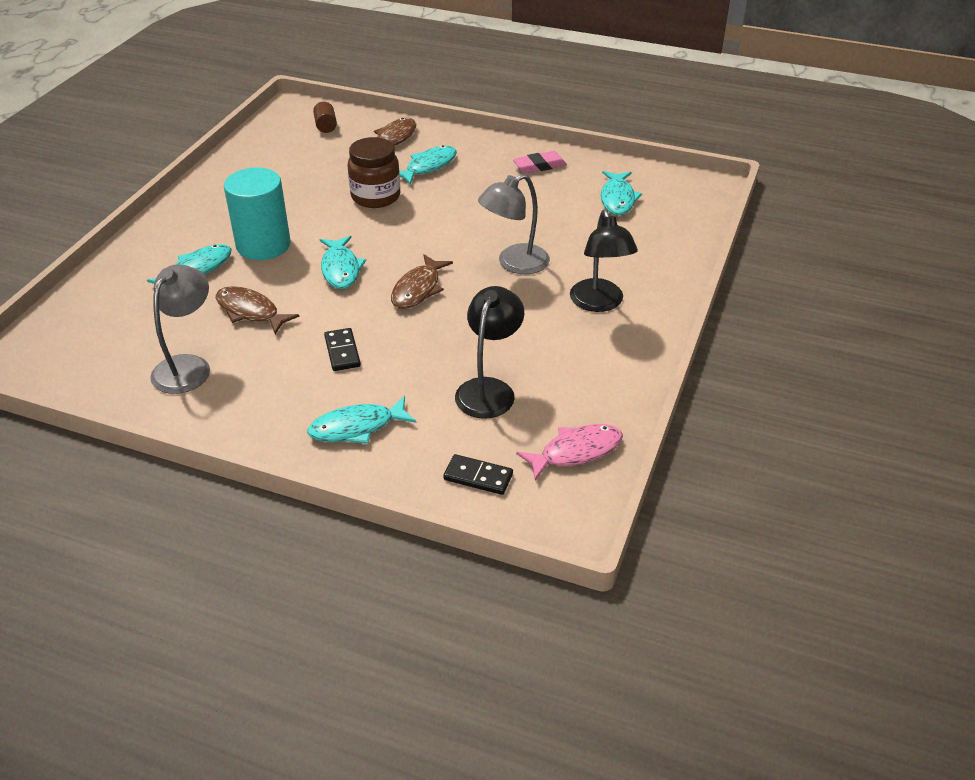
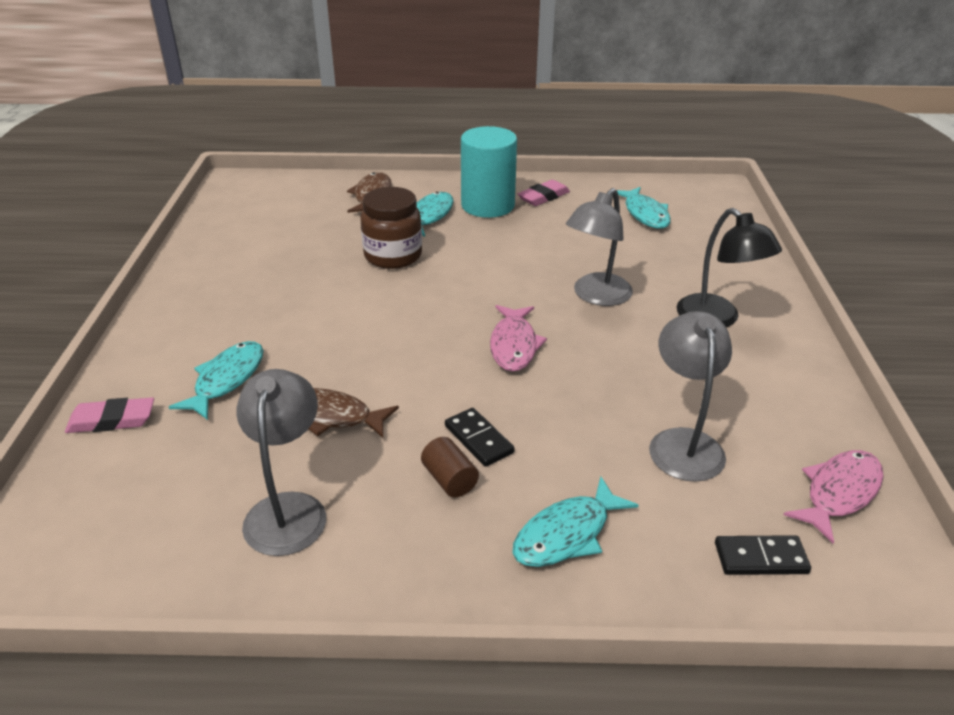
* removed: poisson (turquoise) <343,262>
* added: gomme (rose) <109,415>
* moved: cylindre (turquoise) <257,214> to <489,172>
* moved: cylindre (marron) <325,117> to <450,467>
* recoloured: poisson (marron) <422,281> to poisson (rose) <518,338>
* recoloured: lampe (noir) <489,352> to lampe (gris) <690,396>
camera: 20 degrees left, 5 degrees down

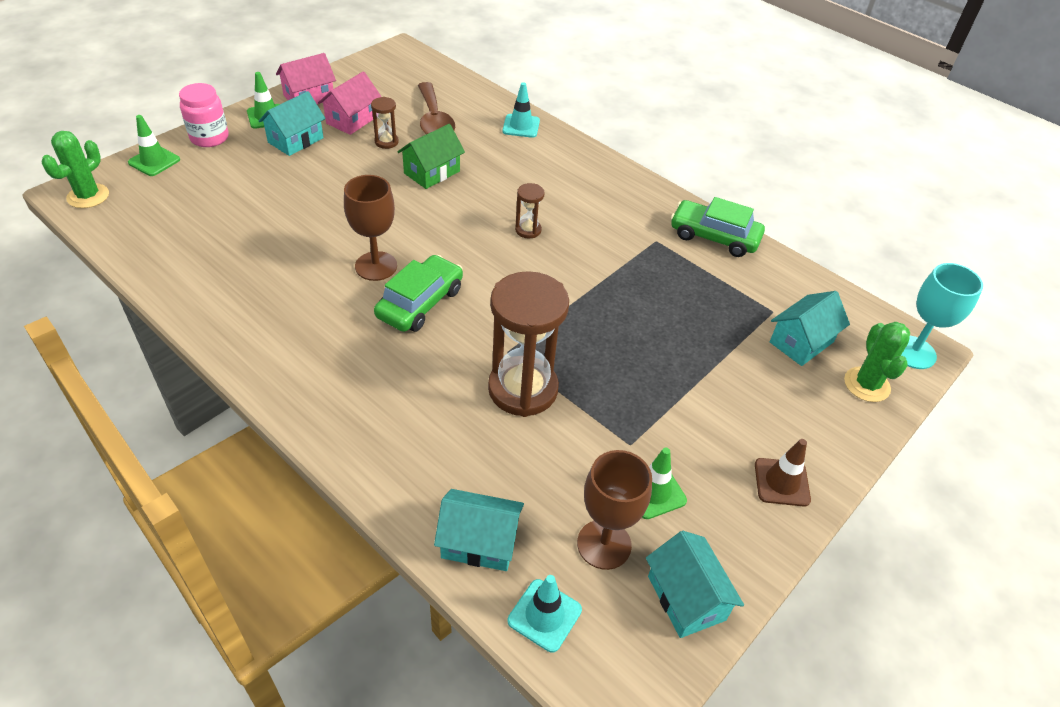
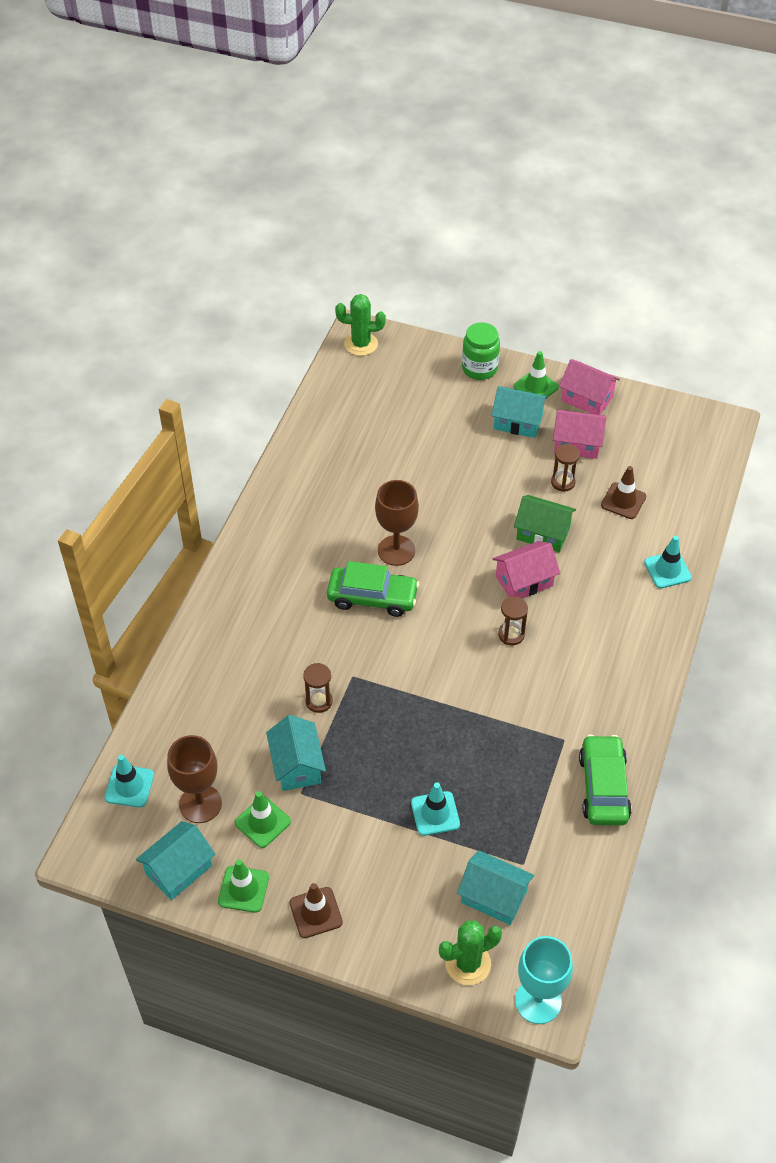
* added: cône de chantier (turquoise) <435,809>
* added: maison (rose) <526,569>
* moved: cône de chantier (vert) <154,145> to <243,886>
* moved: maison (turquoise) <479,530> to <296,753>
* replaced: cuillère (marron) <436,108> to cône de chantier (marron) <623,492>
* recoloured: bocal (rose) <204,115> to bocal (vert) <481,351>
* resized: sablier (marron) <528,344> = <318,688> x0.45
camera: 70 degrees right, 5 degrees up

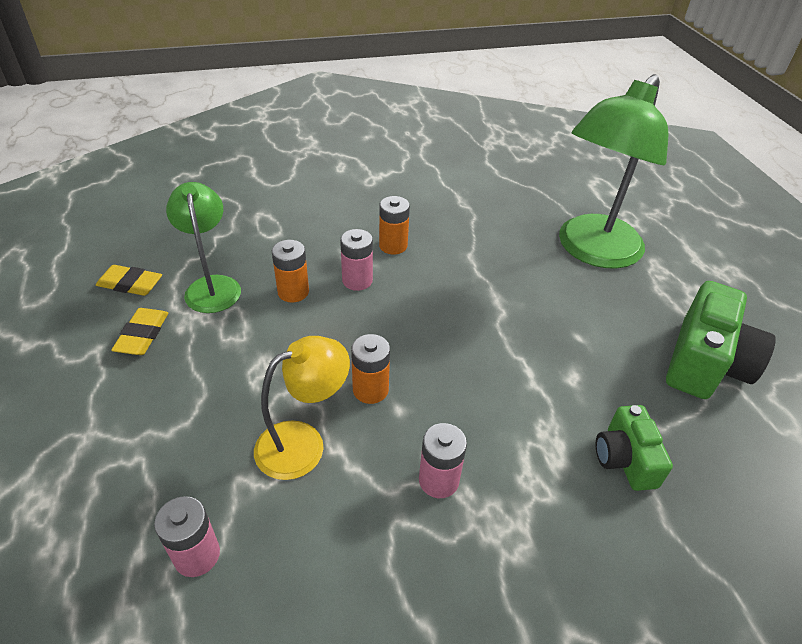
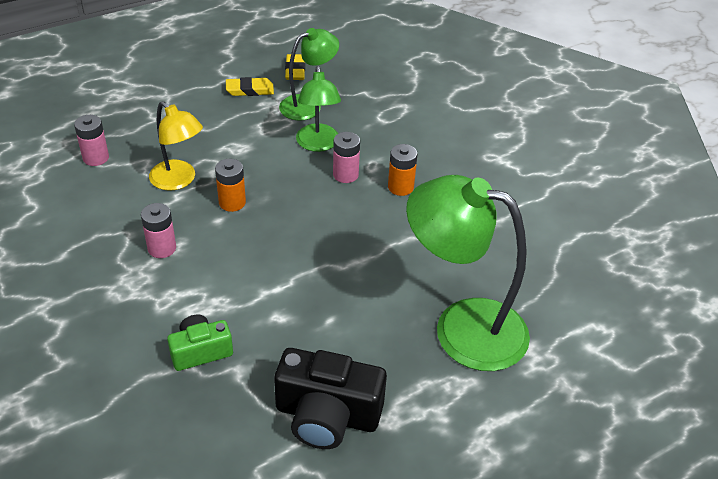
* replaced: pile (orange) <290,271> to lampe (vert) <318,109>
* recoloured: appareil photo (vert) <721,340> to appareil photo (noir) <330,398>
camera: 75 degrees right, 0 degrees up

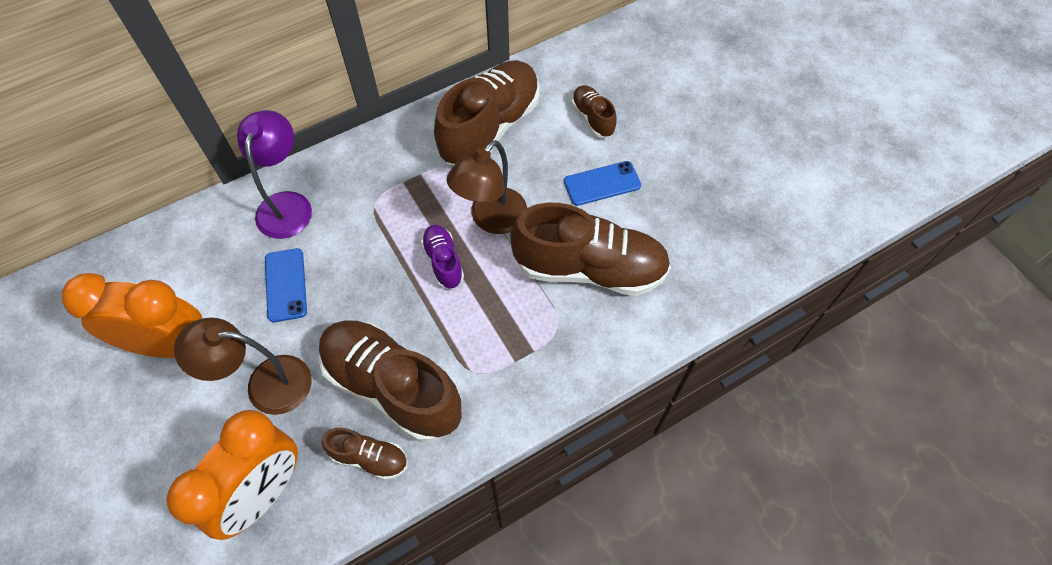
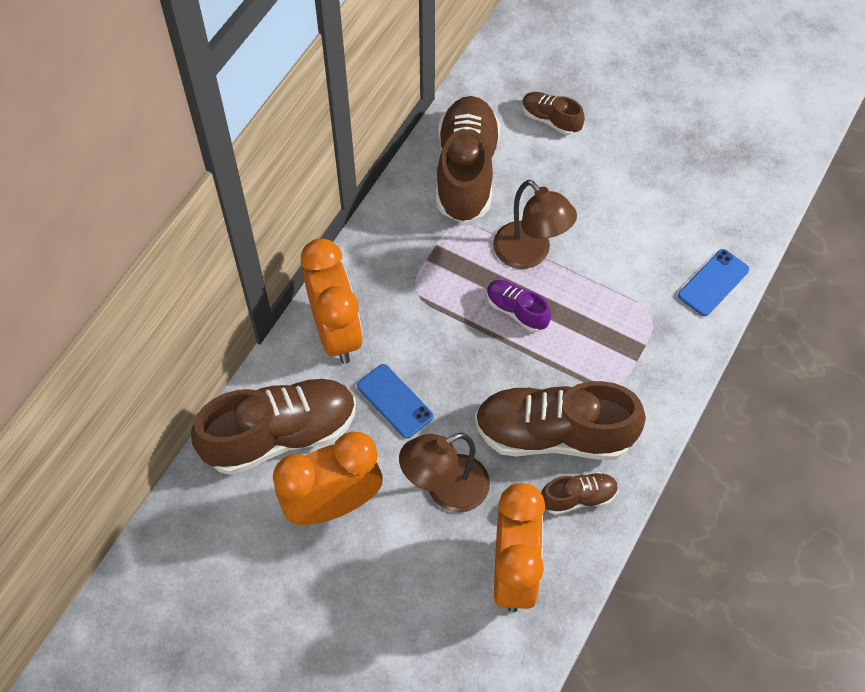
* moved: chaussure (marron) <590,249> to <273,426>
* moved: téléphone (bleu) <602,183> to <713,282>
* replaced: lampe (violet) <274,174> to réveil (orange) <332,301>
* turned: lampe (marron) <486,187> = <535,224> 45 degrees counterclockwise
camera: 30 degrees left, 0 degrees up

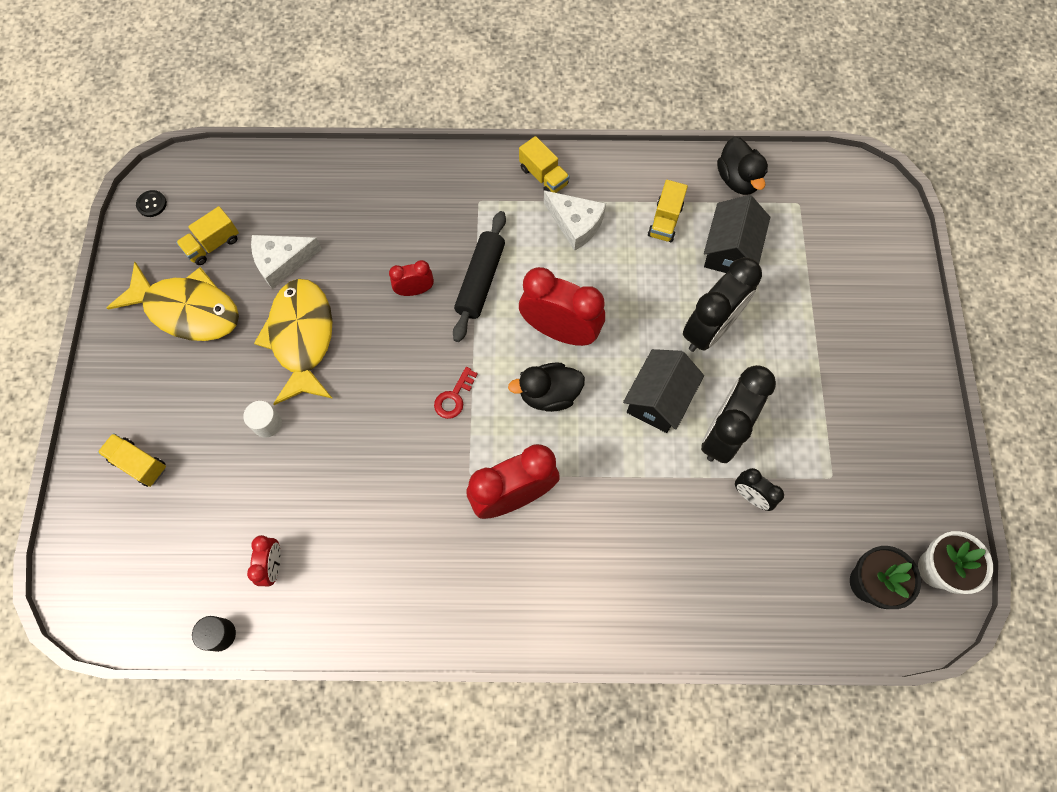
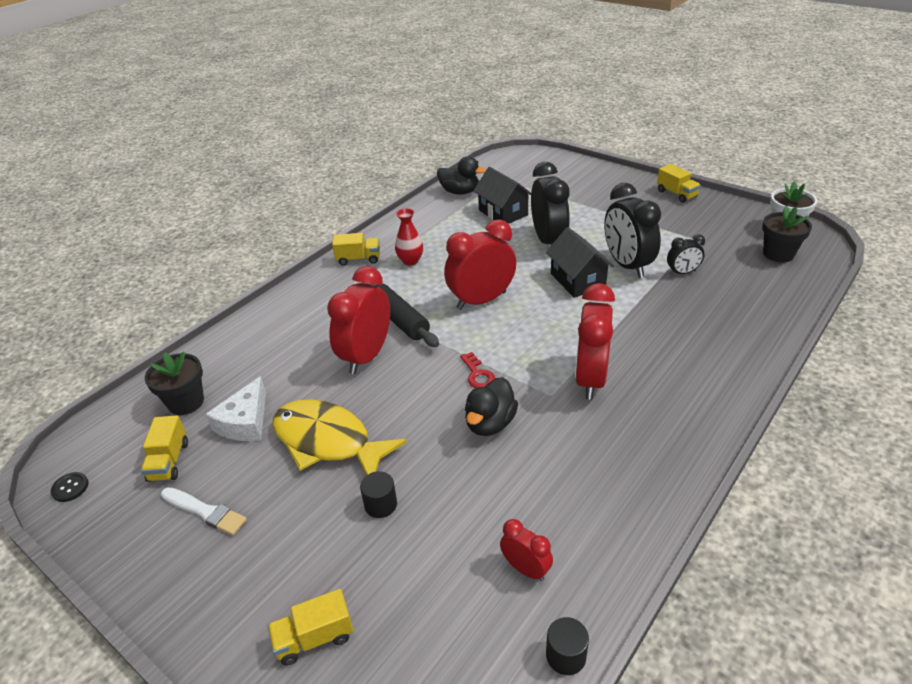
* added: pot de fleurs (noir) <174,383>
* moved: canard (noir) <546,387> to <491,406>
* moved: camion (jaune) <668,211> to <679,183>
* replaced: poisson (jaune) <173,301> to pinceau (blanc) <204,511>
* replaced: fromage (blanc) <575,221> to vase (rouge) <409,237>
* recoloured: cylindre (blanc) <262,419> to cylindre (noir) <378,494>
* resized: réveil (rouge) <411,278> = <358,320> x1.96
camera: 50 degrees left, 30 degrees down

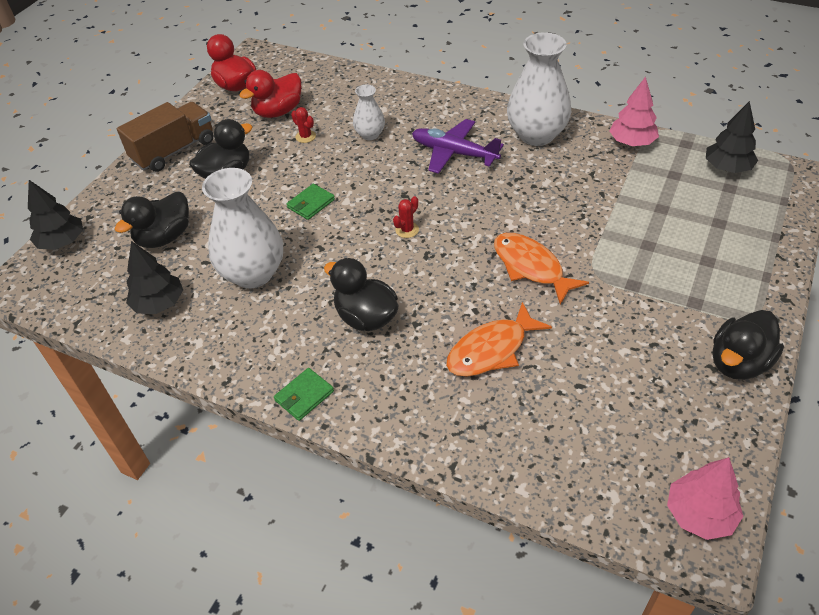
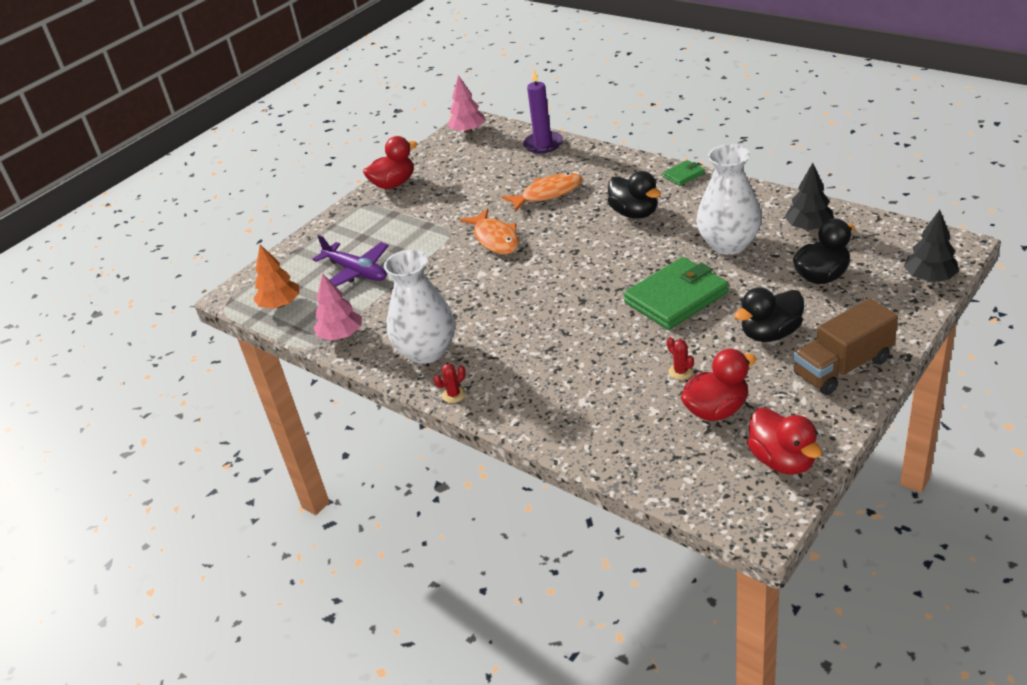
* removed: vase (blanc) <369,112>
* added: bougie (violet) <543,111>
* moved: cactus (rouge) <406,217> to <450,383>
* moved: avion (violet) <458,146> to <351,260>
* recoloured: arbre (noir) <732,137> to arbre (orange) <276,276>
* recoloured: canard (noir) <748,345> to canard (rouge) <390,162>
* resized: portefeuille (vert) <311,202> = <676,293> x2.15
camera: 165 degrees left, 10 degrees down

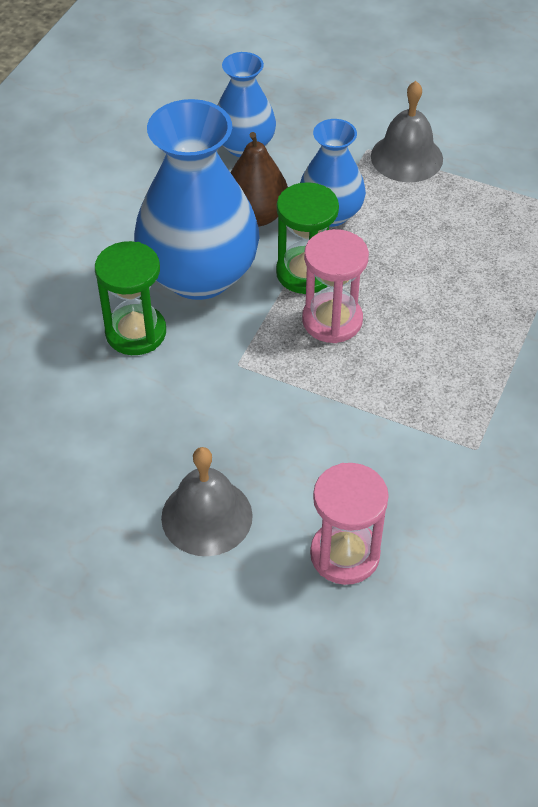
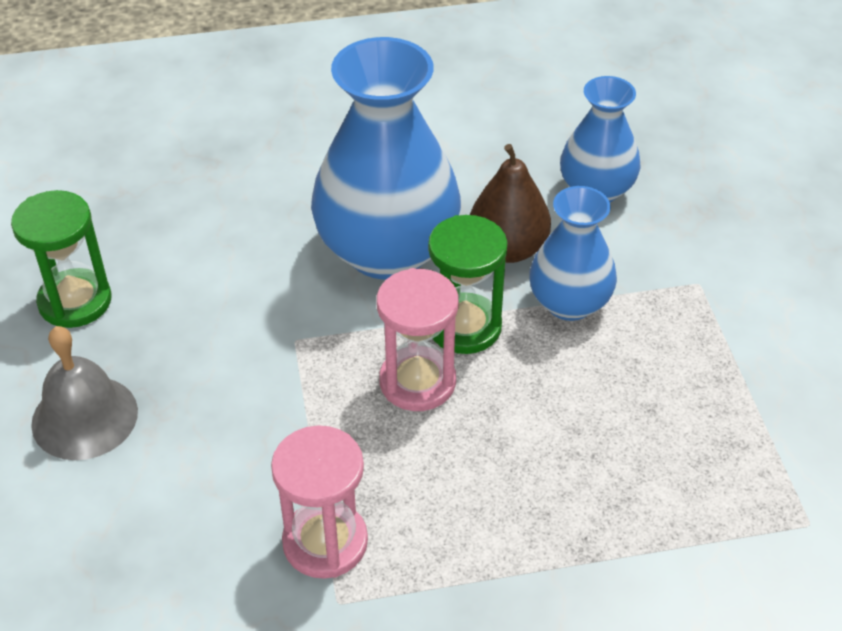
* removed: cloche (gris) <407,131>
* moved: sablier (vert) <130,298> to <61,259>
* moved: sablier (rose) <349,524> to <319,502>
camera: 55 degrees right, 5 degrees down

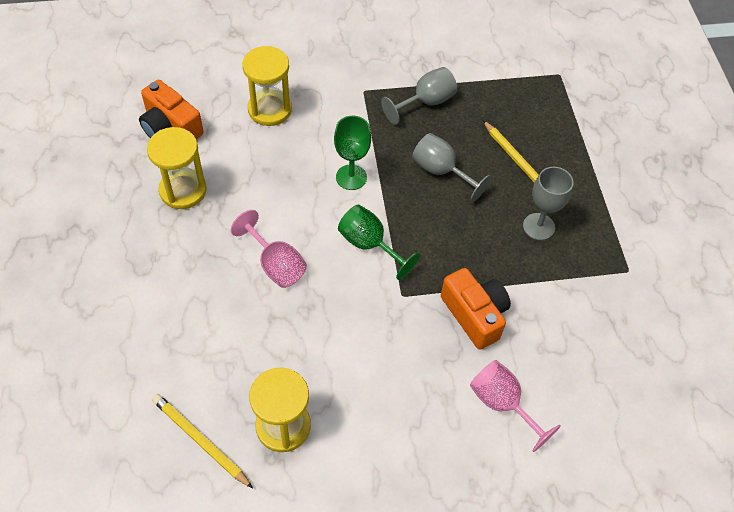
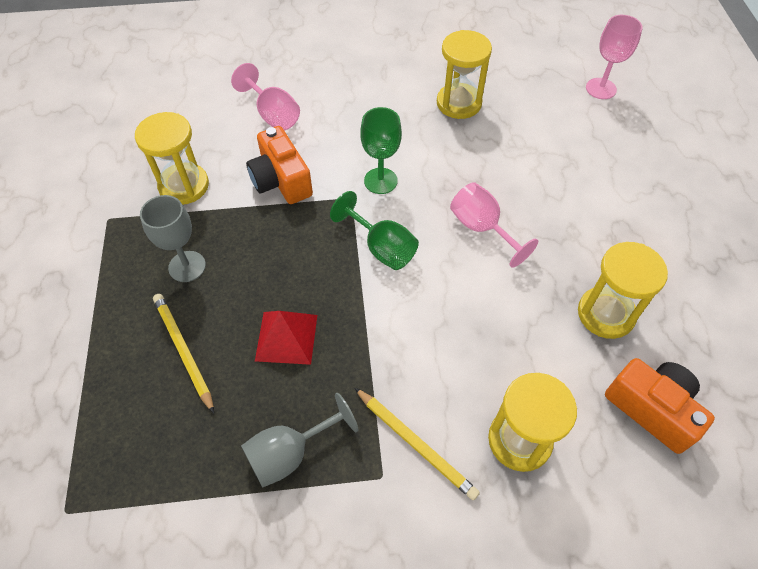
* added: sablier (jaune) <172,158>
* added: verre à pied (rose) <614,57>
* moved: crayon (jaune) <202,441> to <417,444>
* moved: verre à pied (vert) <352,153> to <381,150>
* replaced: verre à pied (gris) <451,167> to pyramide (rouge) <286,338>
camera: 175 degrees left, 0 degrees up

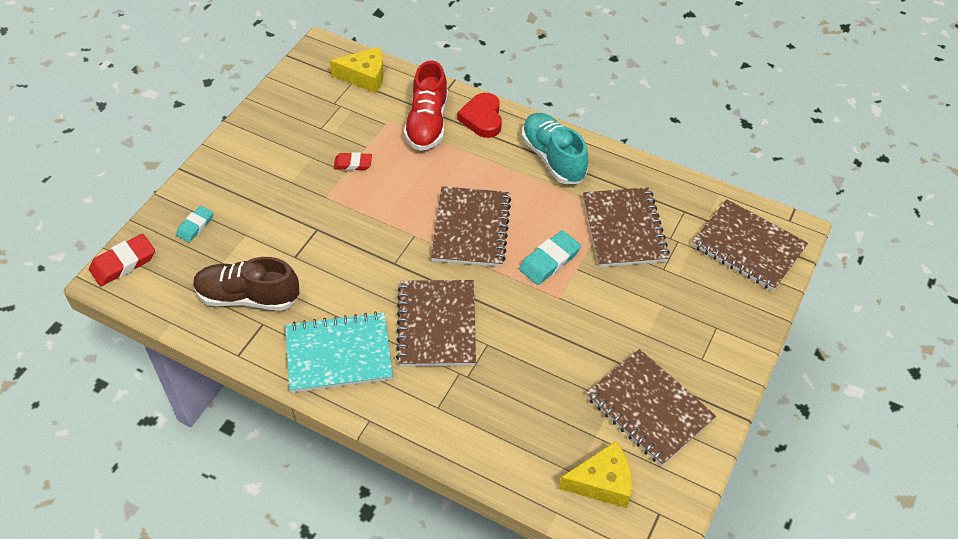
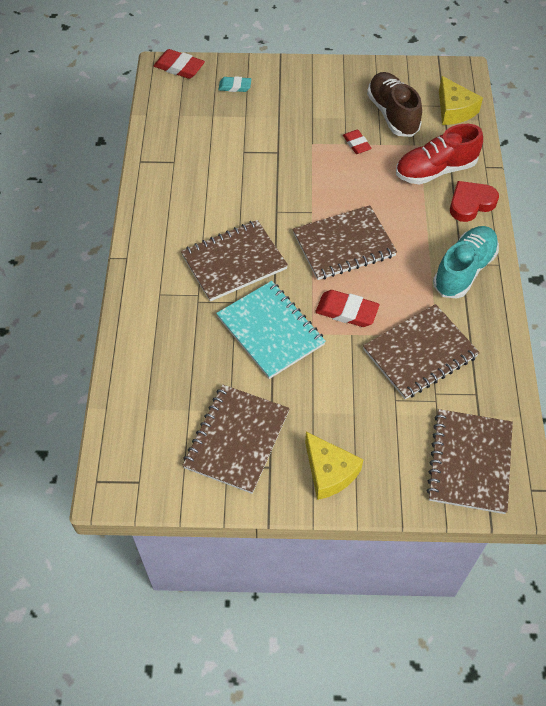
* moved: chaussure (marron) <246,284> to <394,104>
* moved: carnet (turquoise) <339,352> to <271,330>
* moved: fromage (jaune) <595,474> to <334,466>
* recoloured: gomme (turquoise) <550,257> to gomme (rouge) <347,308>
camera: 65 degrees right, 5 degrees up

